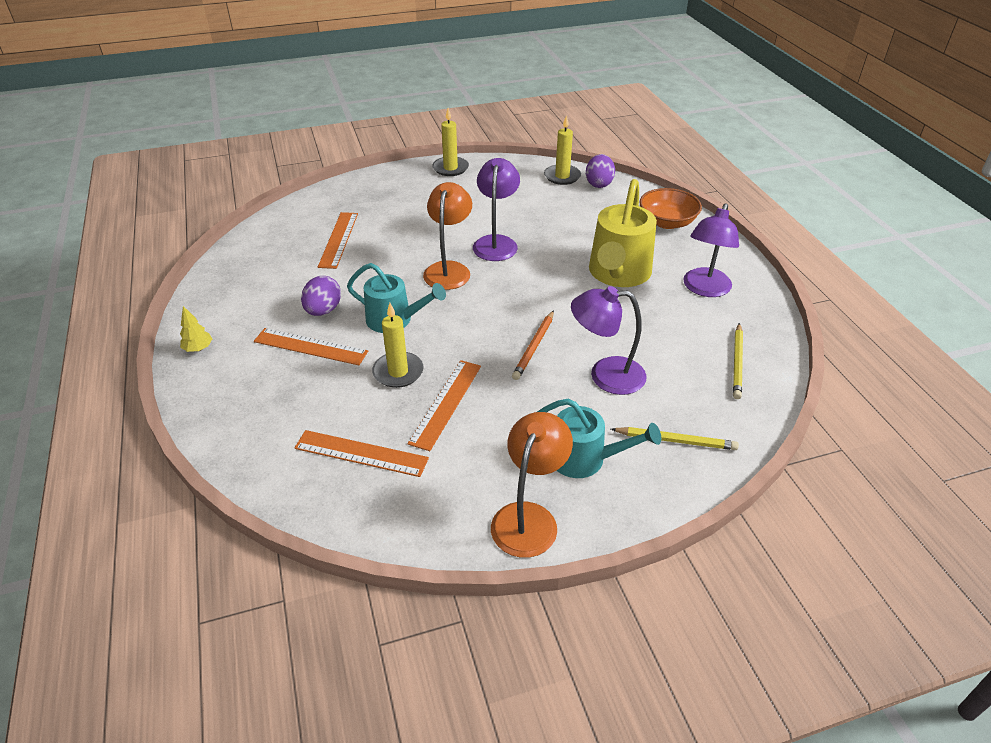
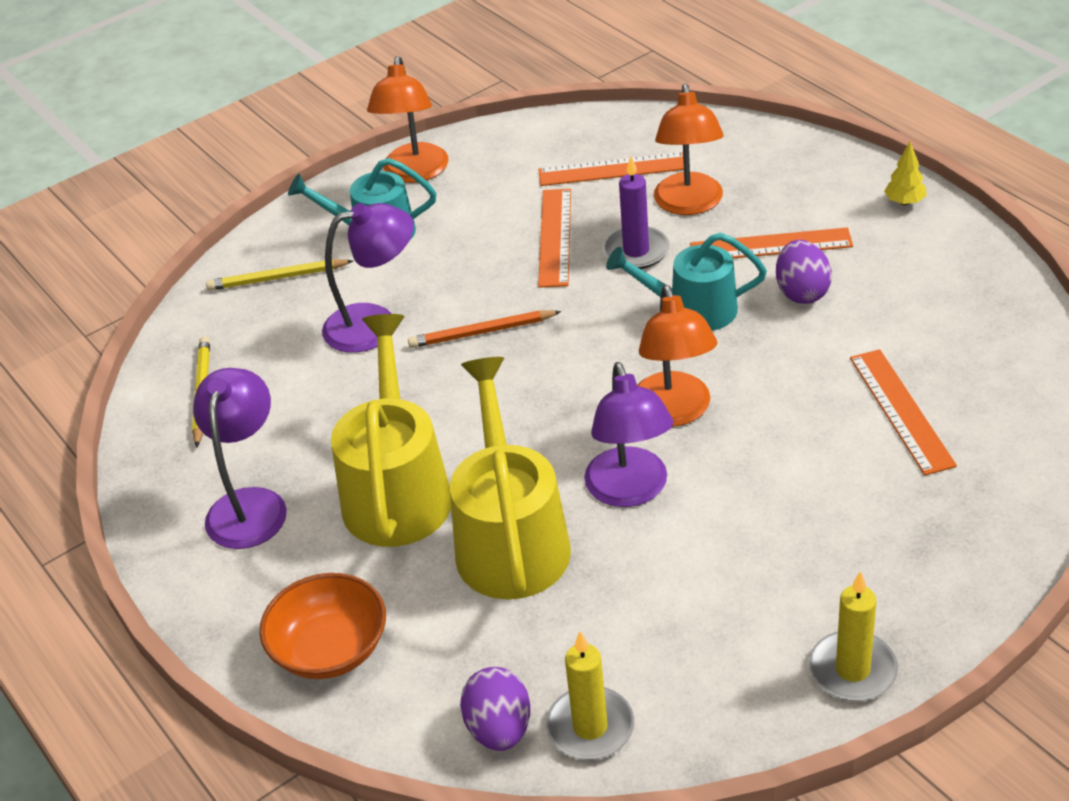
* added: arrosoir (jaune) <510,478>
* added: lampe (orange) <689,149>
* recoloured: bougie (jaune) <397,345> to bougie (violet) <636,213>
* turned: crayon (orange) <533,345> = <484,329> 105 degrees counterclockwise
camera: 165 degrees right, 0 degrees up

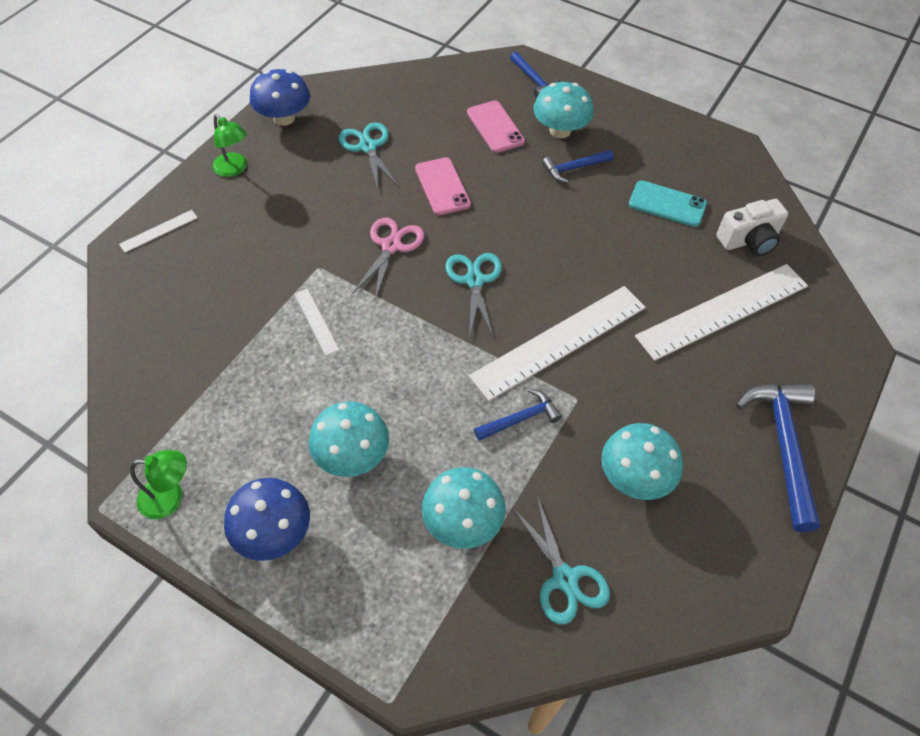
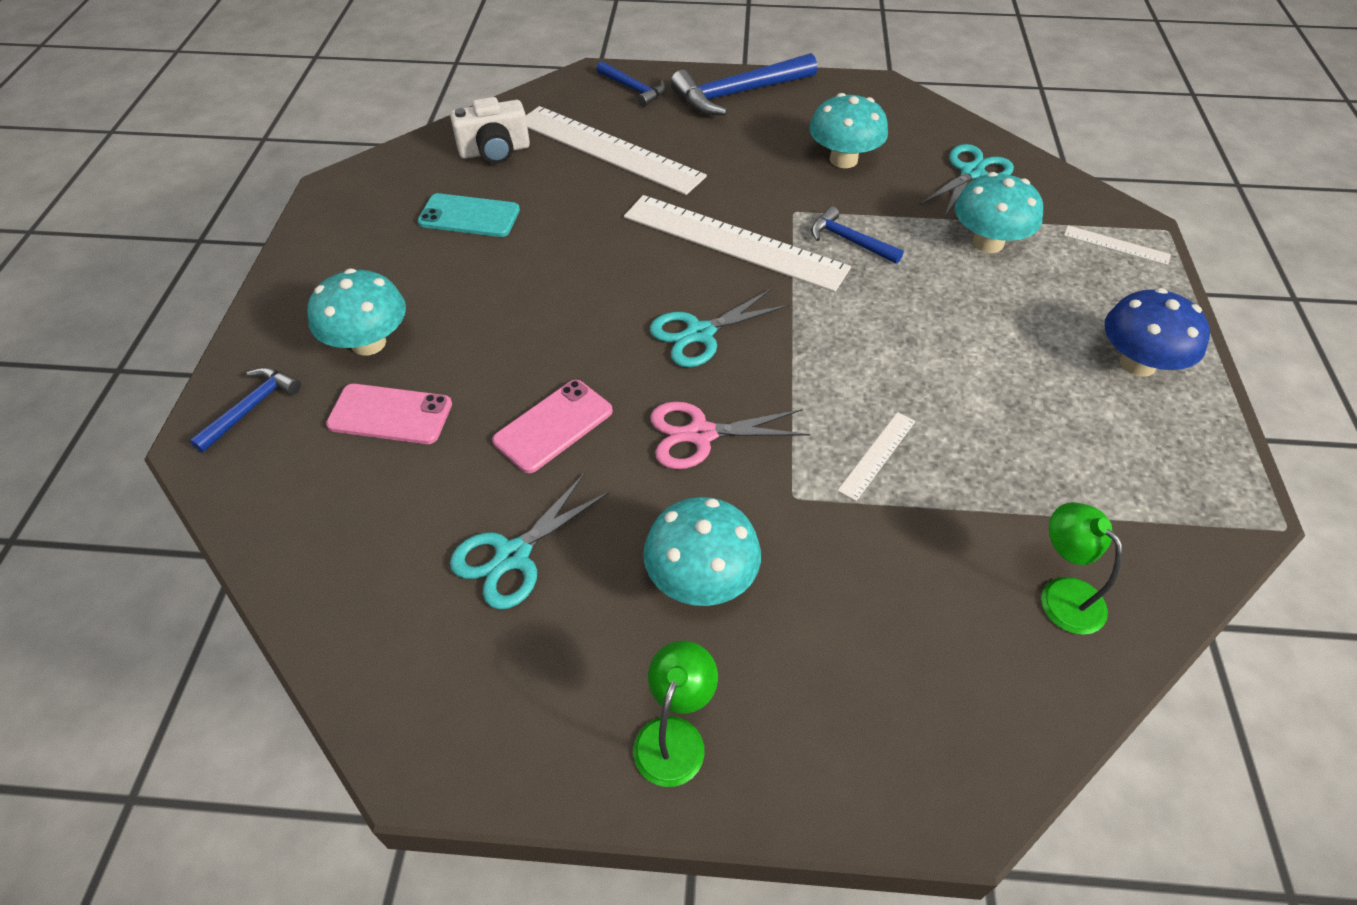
* removed: champignon (bleu) <280,97>
* moved: règle (blanc) <158,231> to <1117,245>
* moved: lampe (vert) <158,484> to <1082,568>
* moved: champignon (turquoise) <349,439> to <702,551>
* moved: marteau (bleu) <577,166> to <631,84>
* turned: téléphone (rose) <496,127> = <389,414> 60 degrees clockwise
* turned: téléphone (turquoise) <668,203> = <469,215> 75 degrees counterclockwise
* turned: appareil photo (blanc) <752,227> = <490,130> 120 degrees clockwise
camera: 115 degrees left, 5 degrees down

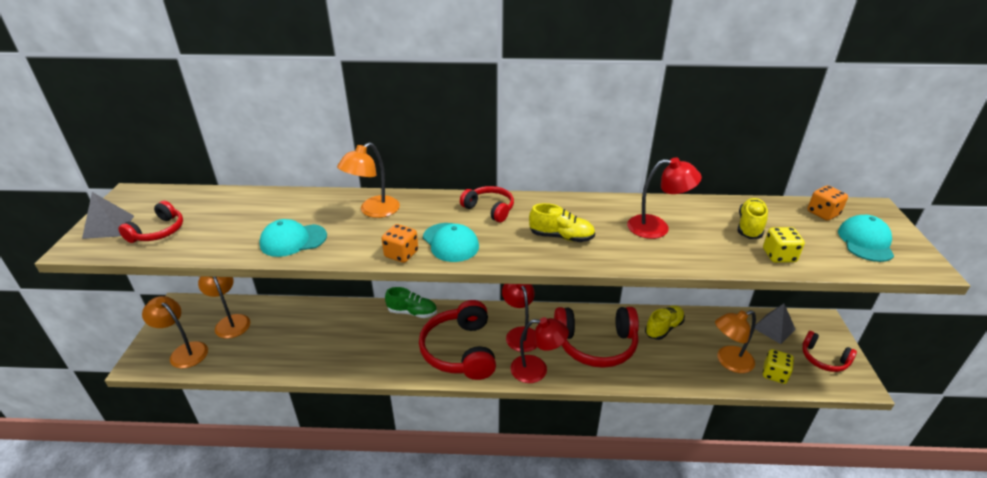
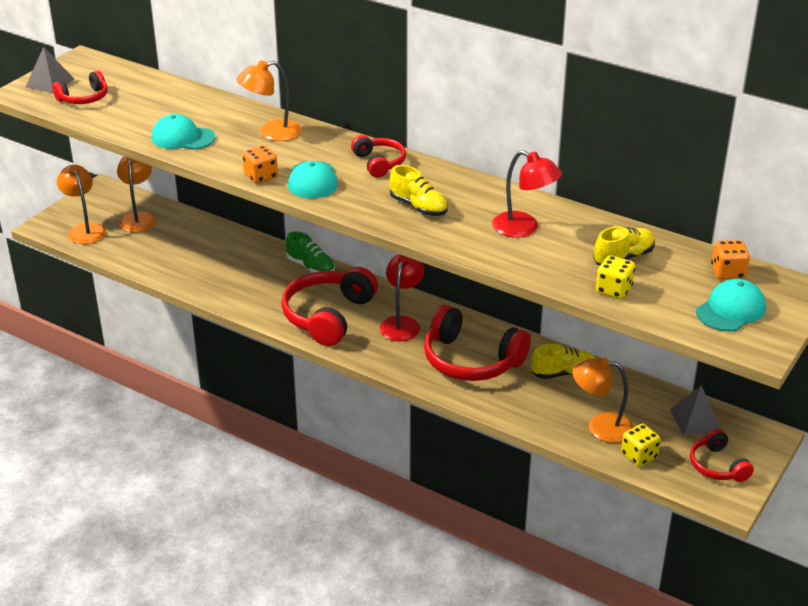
* removed: lampe (rouge) <540,350>
camera: 30 degrees right, 0 degrees up

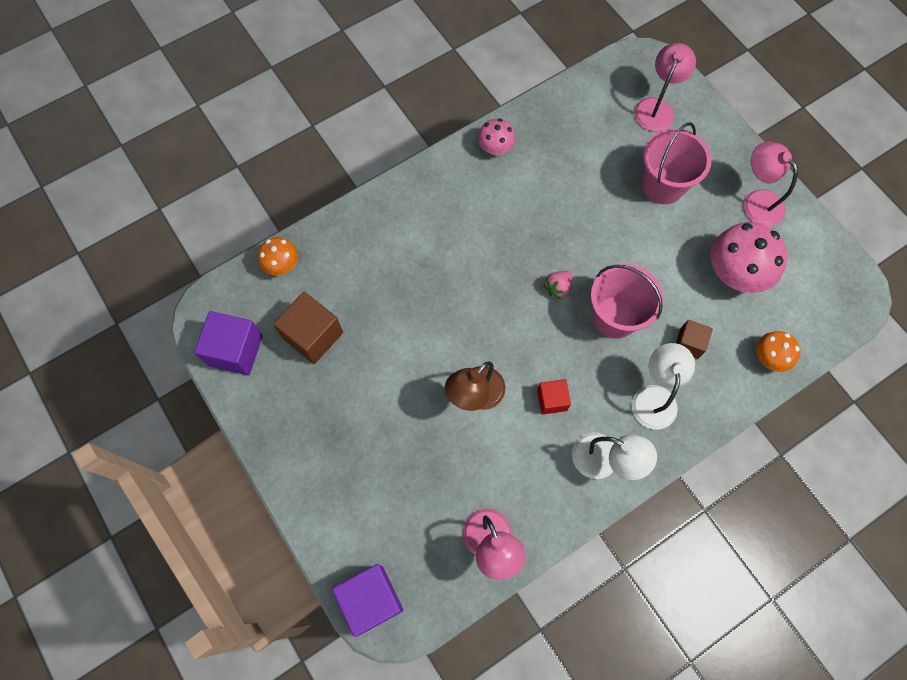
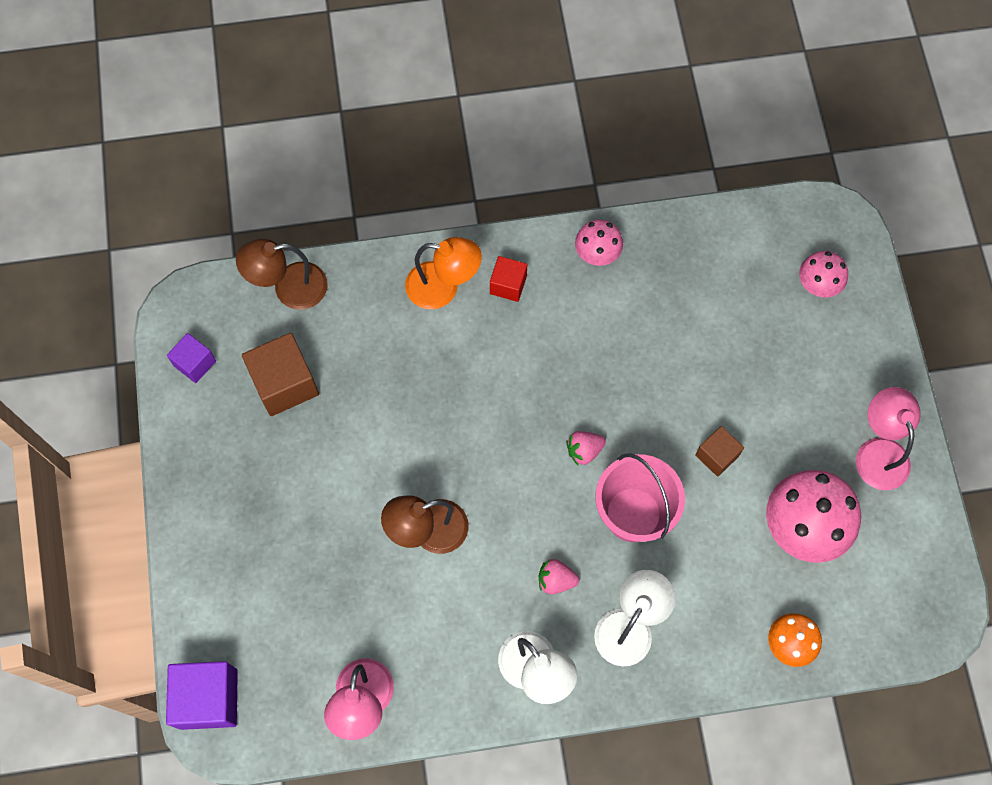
* removed: seau (rose) <677,163>
* added: lampe (orange) <443,273>
* added: fraise (rose) <559,576>
* moved: cube (rouge) <554,396> to <508,279>
* moved: cube (marron) <694,339> to <719,451>
* replaced: champignon (orange) <278,256> to lampe (marron) <282,274>
* replaced: lampe (rose) <665,87> to champignon (rose) <823,274>
* resized: cube (violet) <228,343> = <191,358> x0.58
camera: 25 degrees right, 0 degrees up

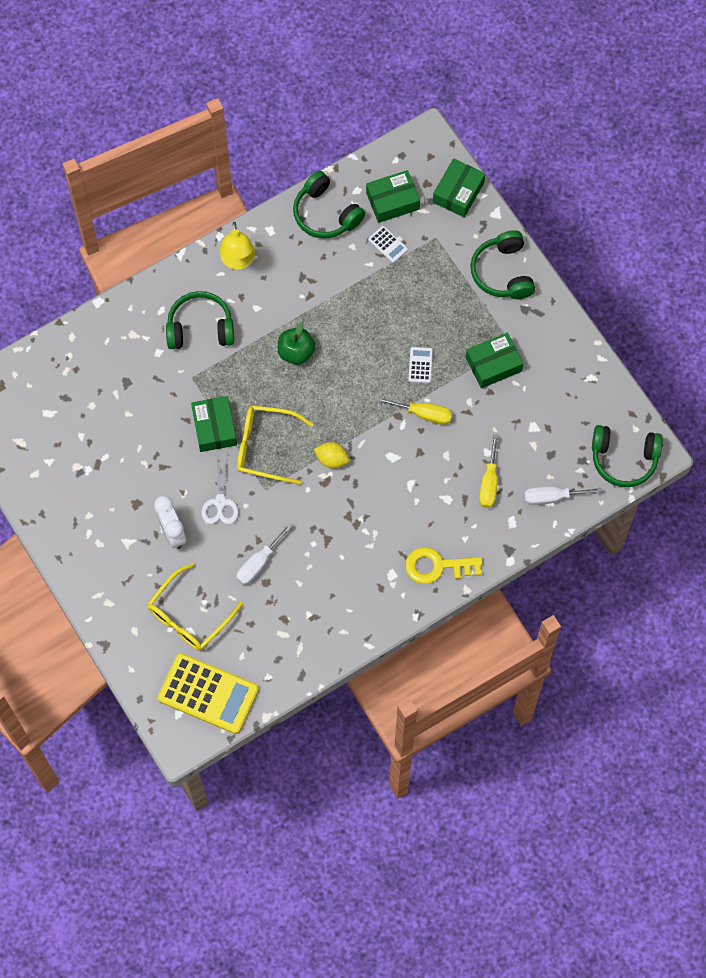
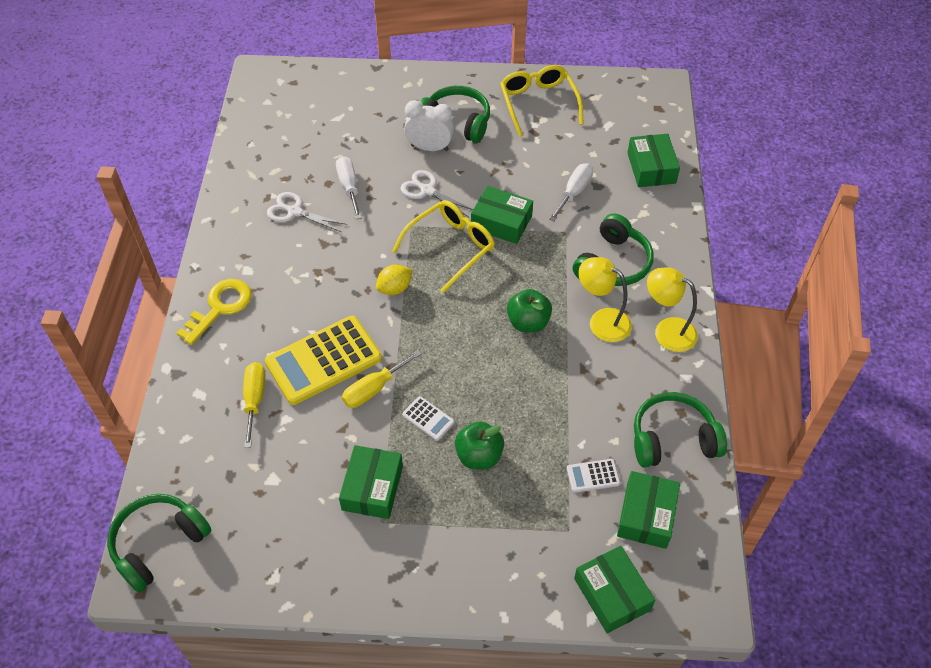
* added: ciseaux (blanc) <307,212>
* added: pomme (vert) <479,445>
* added: lampe (jaune) <605,299>
* added: boîte (vert) <653,160>
* moved: lunettes (jaune) <195,607> to <542,101>
* moved: calculatrice (jaune) <208,693> to <323,360>
* moved: casque audio (vert) <502,264> to <455,114>
* moved: tournevis (blanc) <563,495> to <571,192>
* turned: tournevis (jaune) <488,471> = <254,405> 45 degrees clockwise
camera: 125 degrees right, 15 degrees down

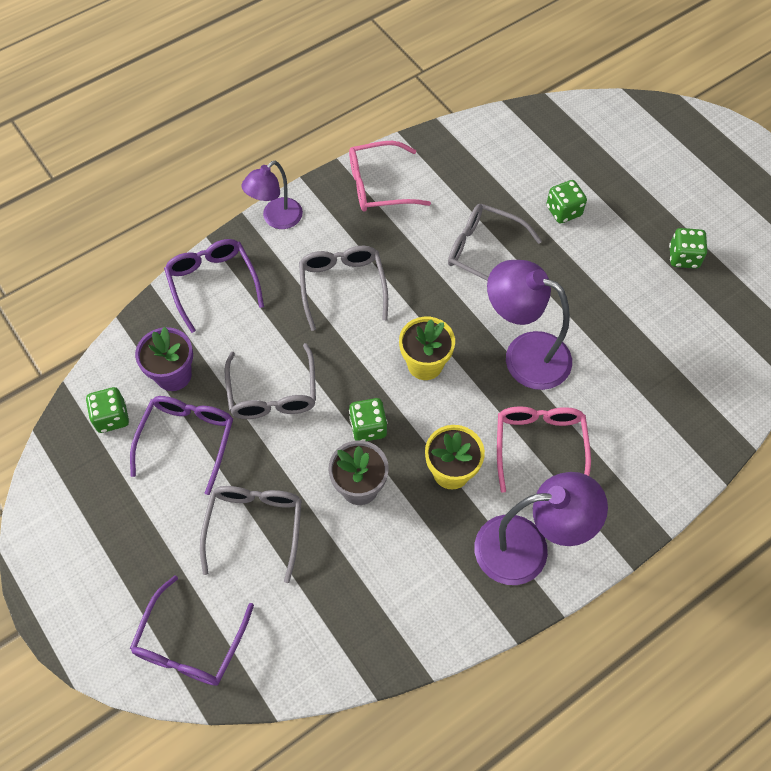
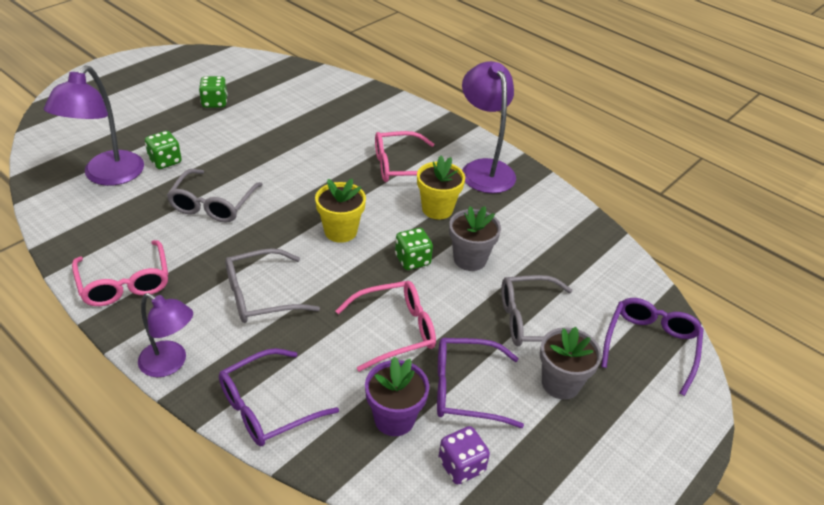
* added: pot de fleurs (gris) <571,363>
* moved: lampe (violet) <529,325> to <94,125>
* recoloured: dé (vert) <107,410> to dé (violet) <464,455>
* recoloured: lunettes (gris) <270,381> to lunettes (rose) <386,326>
* turned: lunettes (violet) <192,630> = <652,347> 75 degrees counterclockwise
camera: 105 degrees left, 20 degrees down

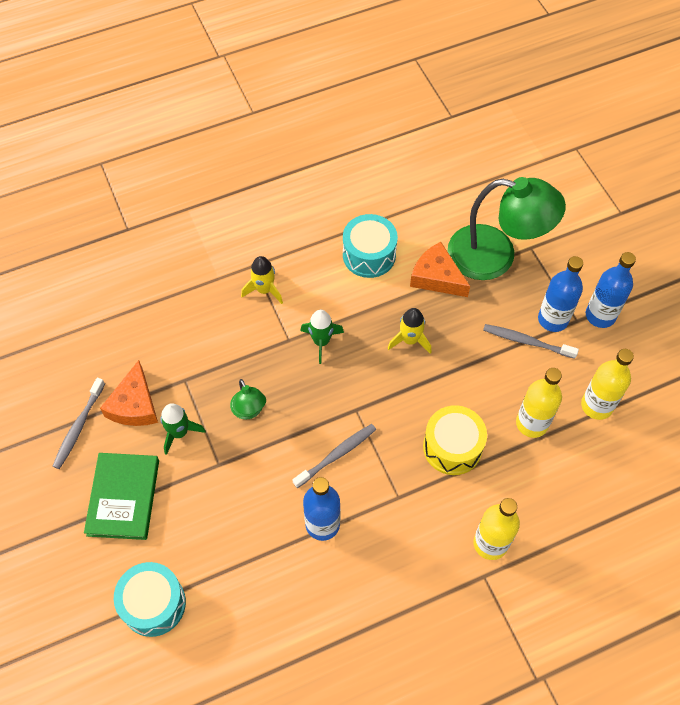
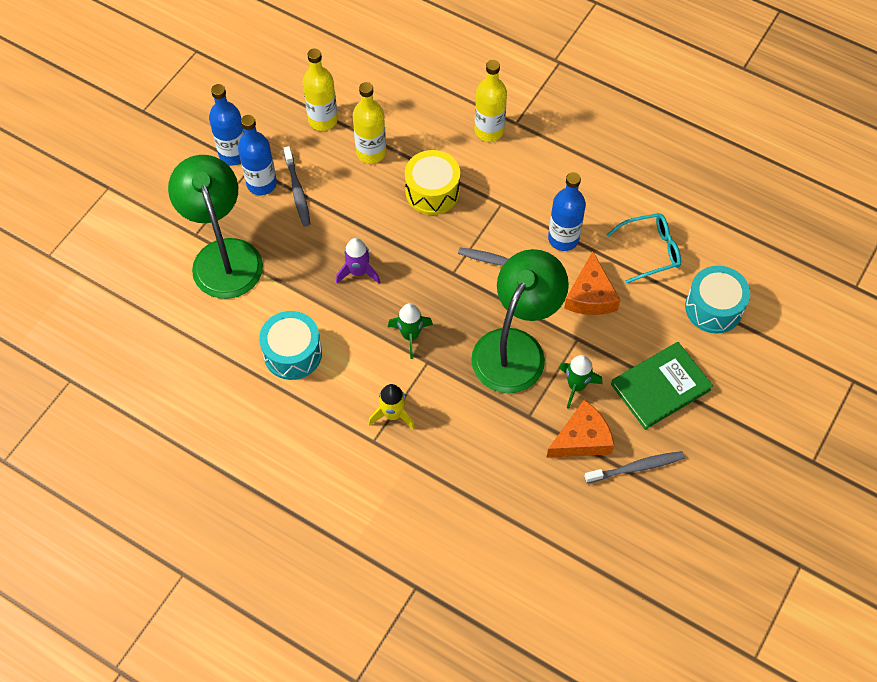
* added: lunettes (turquoise) <644,248>
* moved: fromage (orange) <440,269> to <592,283>
* recoloured: fusée (jaune) <409,331> to fusée (violet) <358,261>
* resized: lampe (vert) <248,399> = <520,321> x2.21
camera: 125 degrees left, 0 degrees up

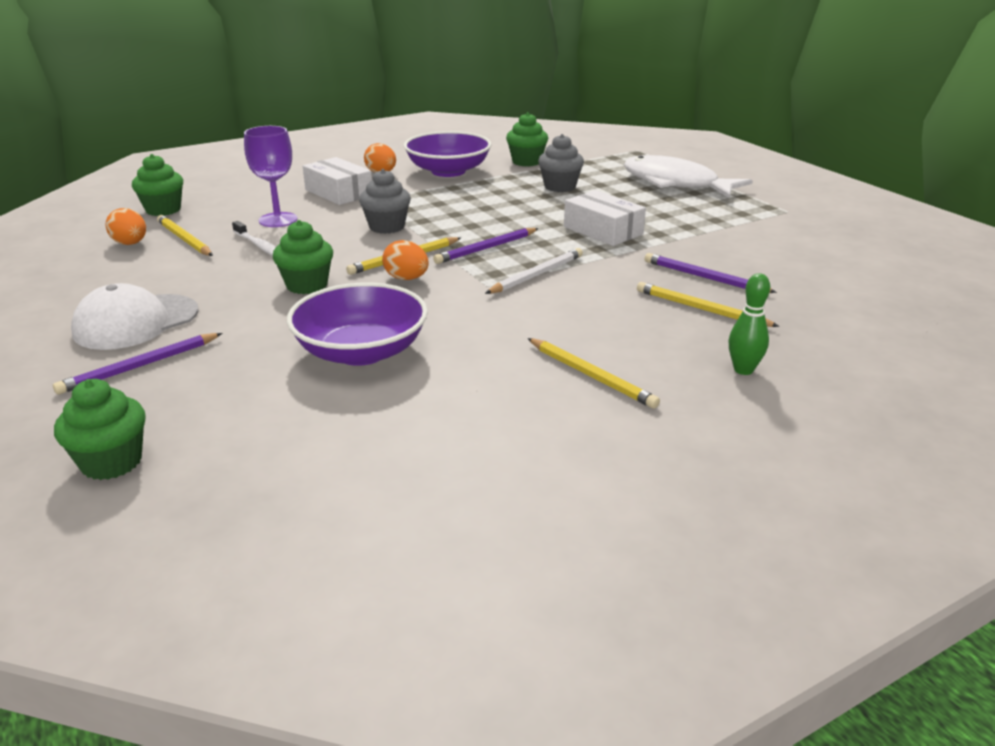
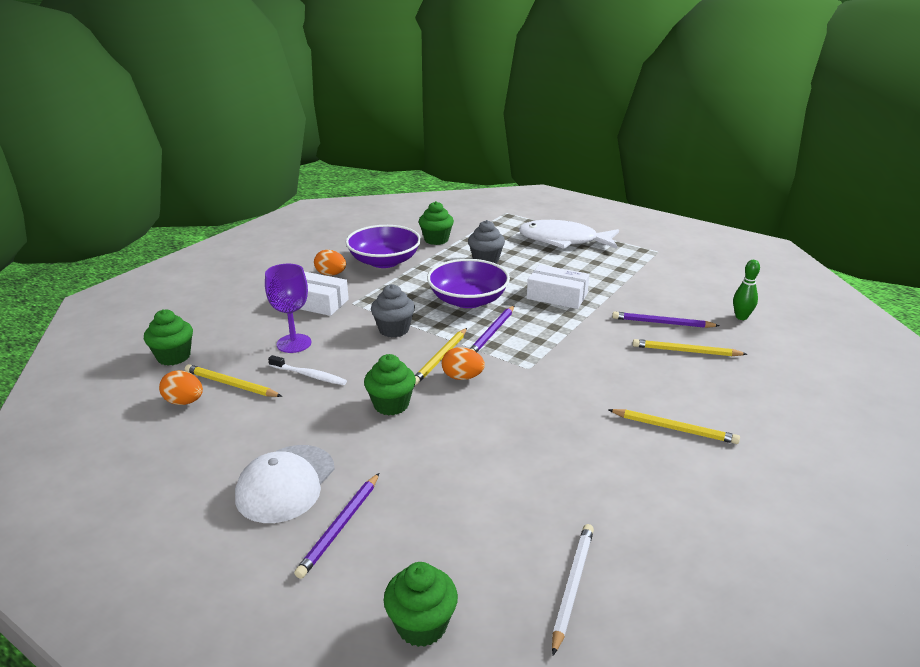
* moved: bol (violet) <357,324> to <468,283>
* moved: crayon (blanc) <534,271> to <573,589>
* moved: quille (vert) <749,324> to <746,290>
camera: 25 degrees left, 0 degrees up

